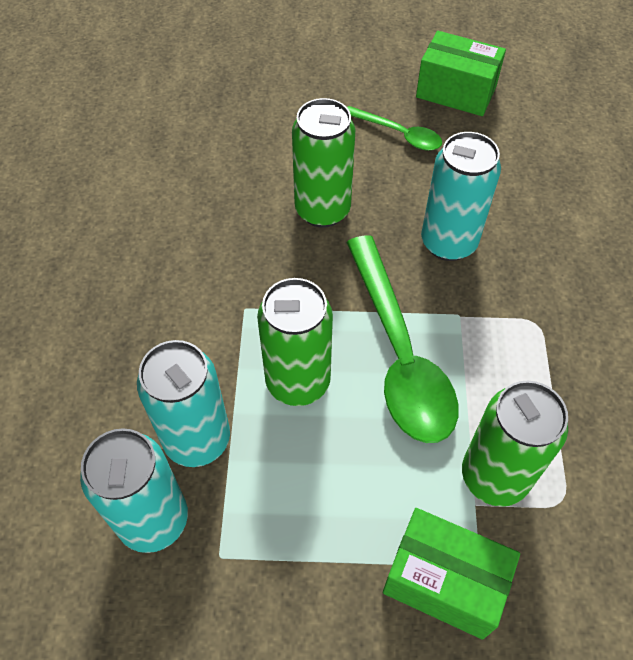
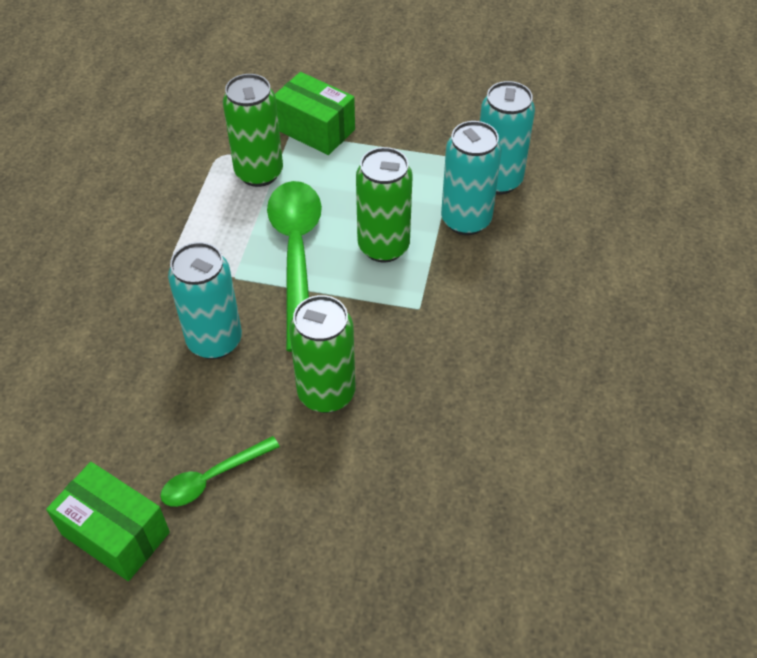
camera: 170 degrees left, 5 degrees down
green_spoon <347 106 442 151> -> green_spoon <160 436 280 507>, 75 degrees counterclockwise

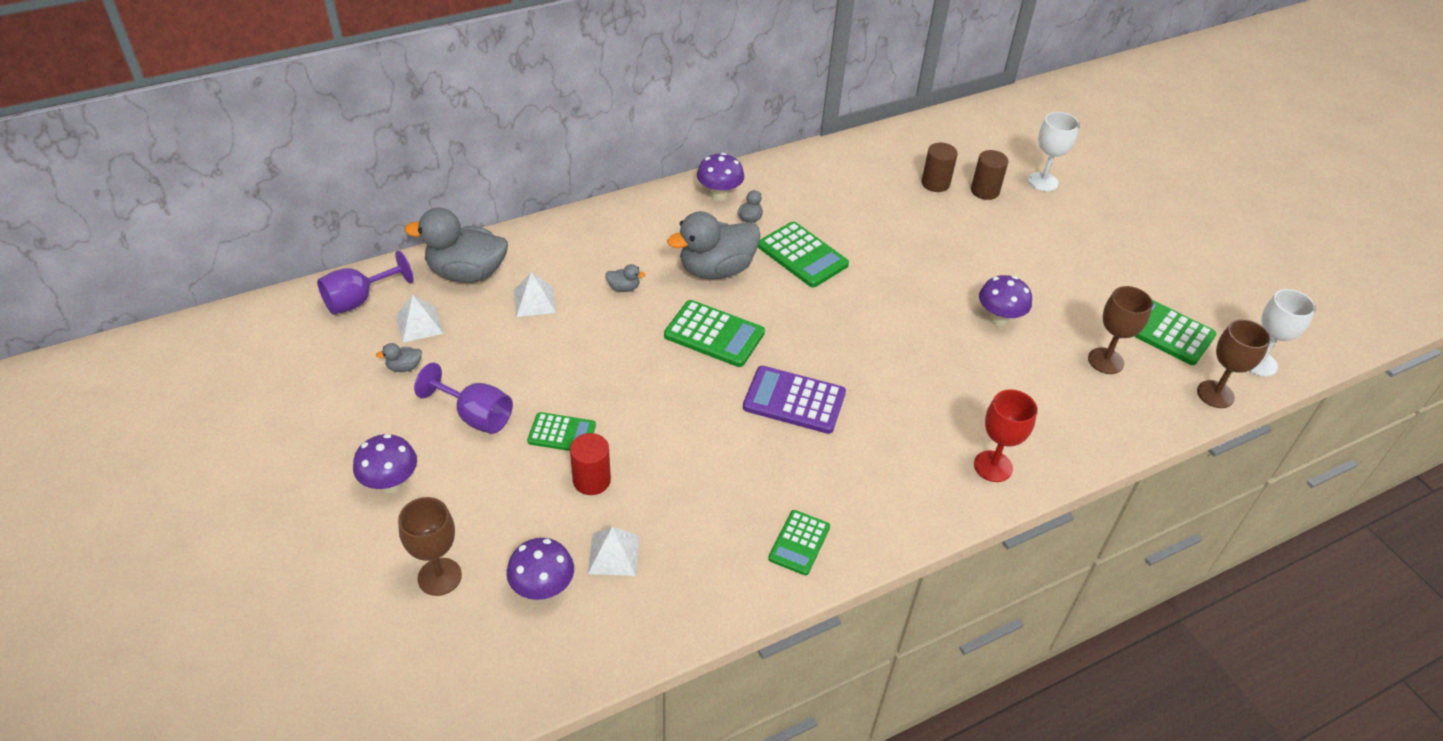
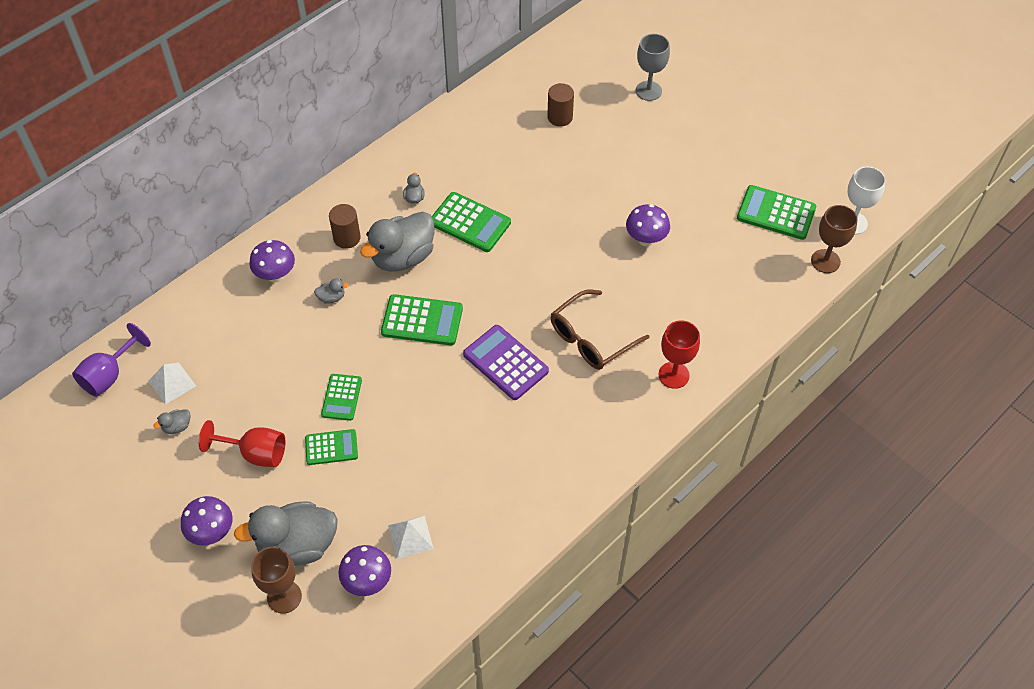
camera: 15 degrees left, 10 degrees up
white_goblet <1028 112 1079 192> -> grey_goblet <636 34 670 101>
brown_cylinder <971 150 1008 200> -> brown_cylinder <329 204 361 249>, moved
purple_mushroom <697 153 744 201> -> purple_mushroom <249 240 295 283>, moved
grey_duck <404 207 508 283> -> grey_duck <234 502 338 566>, moved
white_pyramid <514 272 556 317> -> none
brown_goblet <1088 286 1153 374> -> none
purple_goblet <414 363 513 434> -> red_goblet <199 420 285 467>
purple_calculator <743 366 846 434> -> purple_calculator <463 325 549 400>, 45 degrees clockwise
red_cylinder <570 433 611 495> -> none
green_calculator <768 510 830 576> -> green_calculator <321 374 362 421>, moved
none -> brown_glasses <551 290 650 370>

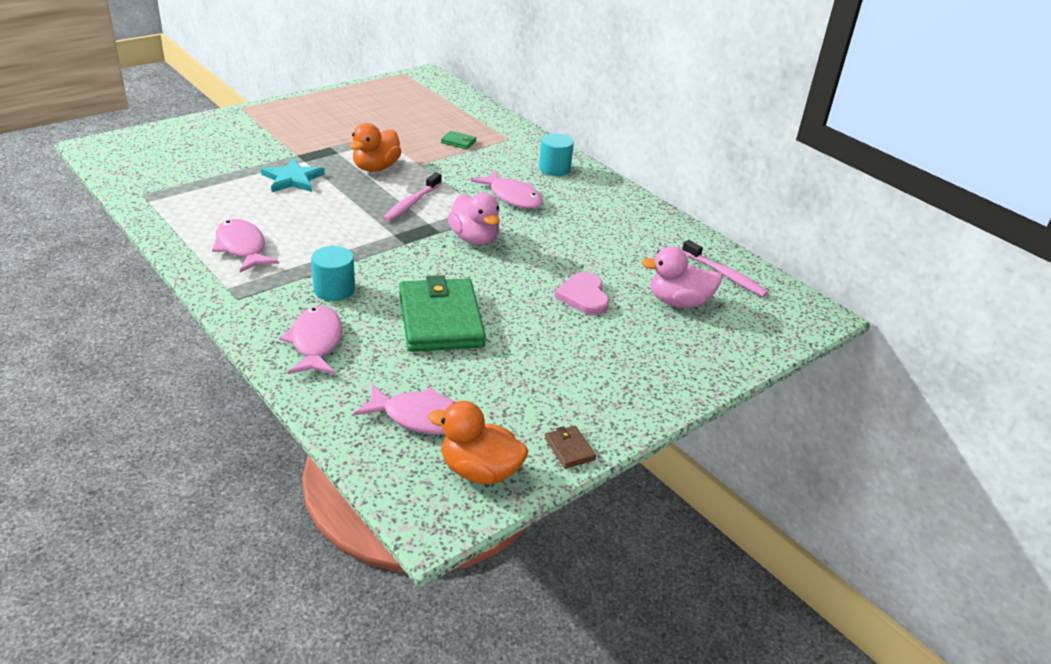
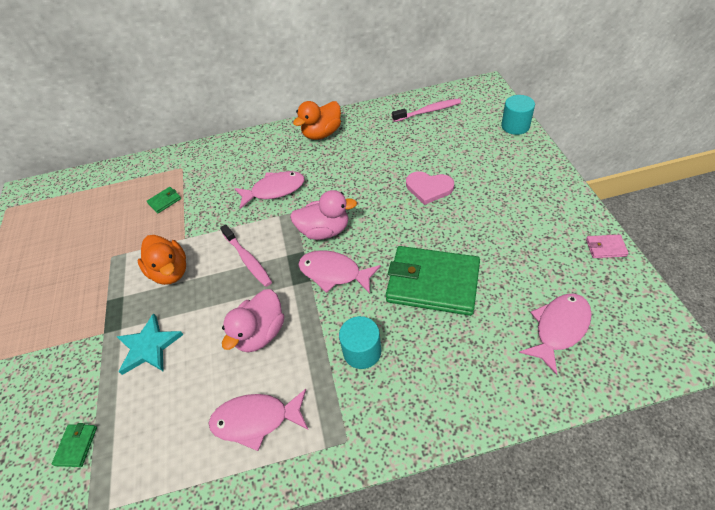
camera: 55 degrees left, 15 degrees up
turquoise_cylinder <539 133 574 176> -> turquoise_cylinder <501 95 535 135>, moved
pink_duck <642 246 722 308> -> pink_duck <222 289 284 352>, moved
pink_fish <279 306 342 374> -> pink_fish <298 250 381 294>, moved
orange_duck <428 401 528 484> -> orange_duck <293 101 341 140>, moved
brown_wallet <545 426 596 469> -> pink_wallet <586 234 629 258>
none -> green_wallet <52 423 97 467>

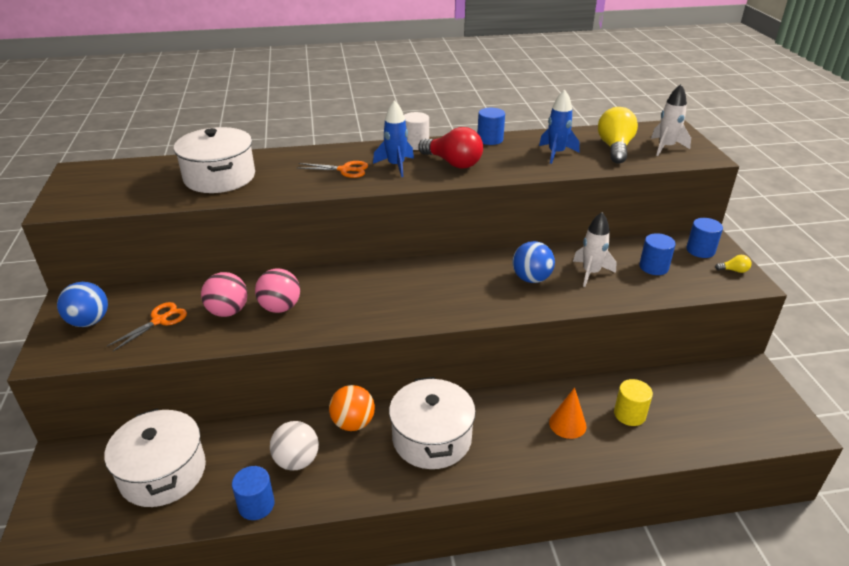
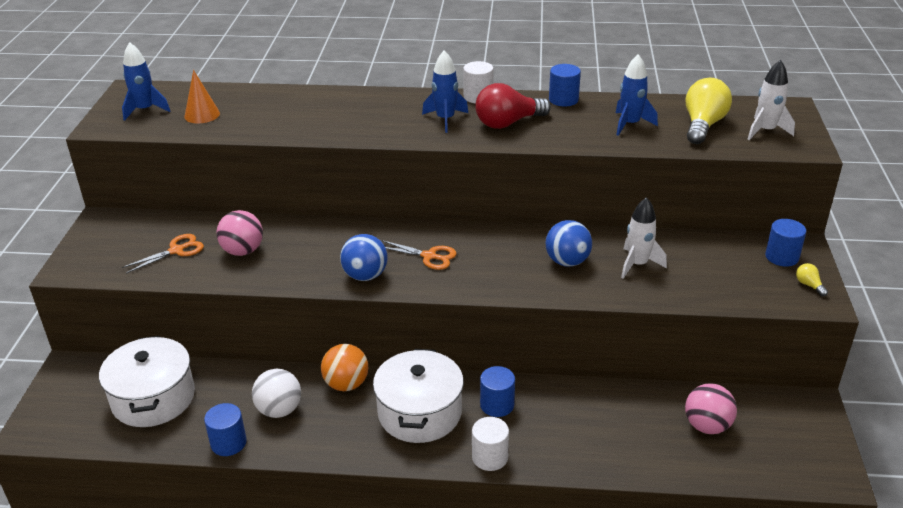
camera: 15 degrees right, 0 degrees up
white_pot <174 127 255 193> -> none
red_light_bulb <418 127 483 168> -> red_light_bulb <475 83 551 129>, 105 degrees clockwise
orange_scissors <297 161 368 178> -> orange_scissors <381 240 457 270>, moved
blue_cylinder <639 233 676 275> -> blue_cylinder <480 366 515 417>, moved
yellow_light_bulb <715 255 752 273> -> yellow_light_bulb <796 263 828 296>, 135 degrees counterclockwise
pink_ball <255 268 300 313> -> pink_ball <685 384 737 434>, moved
blue_ball <57 282 108 327> -> blue_ball <340 234 388 281>, moved
yellow_cylinder <614 379 653 426> -> none
orange_cone <549 387 587 439> -> orange_cone <185 70 220 124>, moved
none -> blue_rocket <122 42 170 121>
none -> white_cylinder <472 417 509 471>

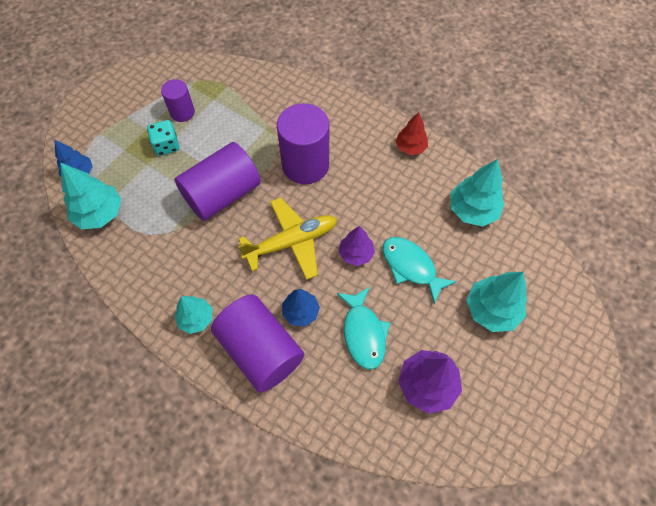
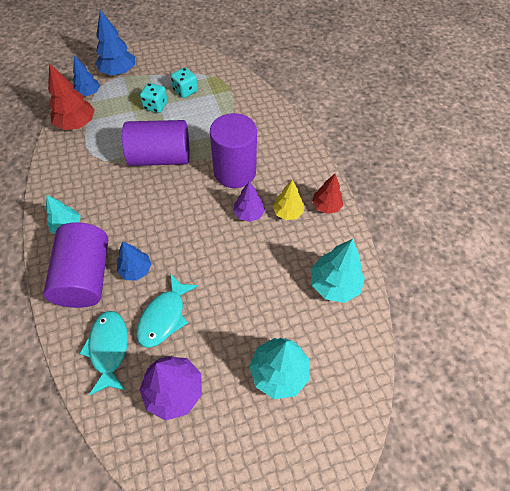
camera: 35 degrees right, 5 degrees down
purple_cylinder <161 79 195 122> -> turquoise_dice <171 67 198 98>
turquoise_tree <60 163 122 229> -> red_tree <48 63 95 130>
yellow_plane <238 197 337 280> -> none
purple_tree <339 226 375 266> -> purple_tree <233 181 265 222>, moved
turquoise_fish <382 237 457 305> -> turquoise_fish <79 311 128 396>, moved
none -> blue_tree <95 10 135 75>
none -> yellow_tree <273 180 304 220>

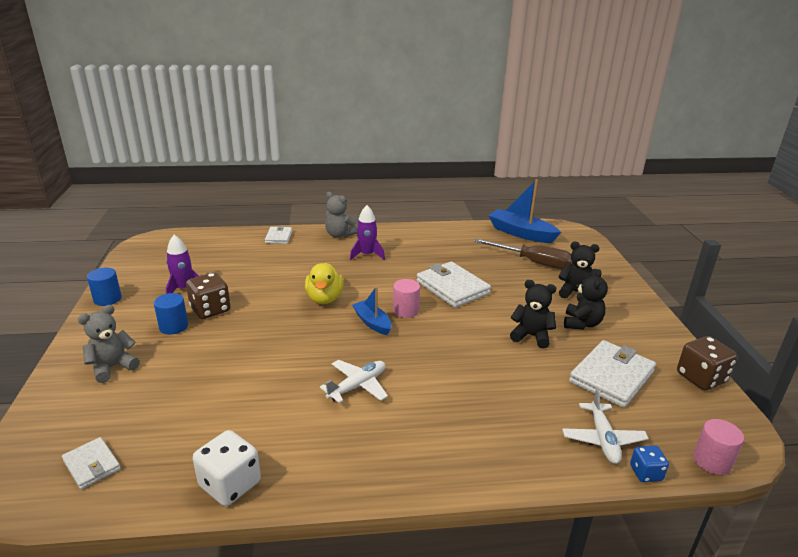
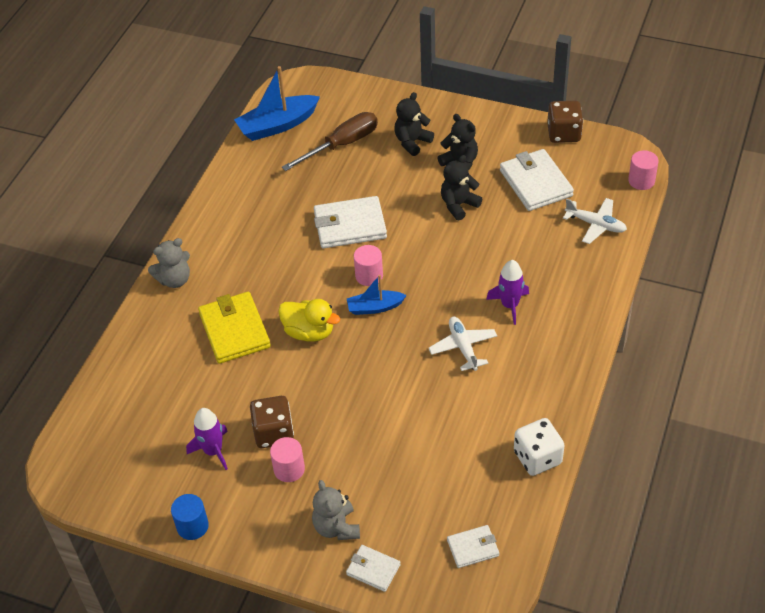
camera: 60 degrees left, 20 degrees up
purple_rocket <350 205 385 260> -> purple_rocket <486 260 529 325>, moved
white_wallet <265 226 292 244> -> white_wallet <346 545 401 592>, moved
blue_cylinder <154 293 188 334> -> pink_cylinder <270 437 305 482>
blue_dice <630 445 669 482> -> none
none -> yellow_wallet <198 292 271 364>

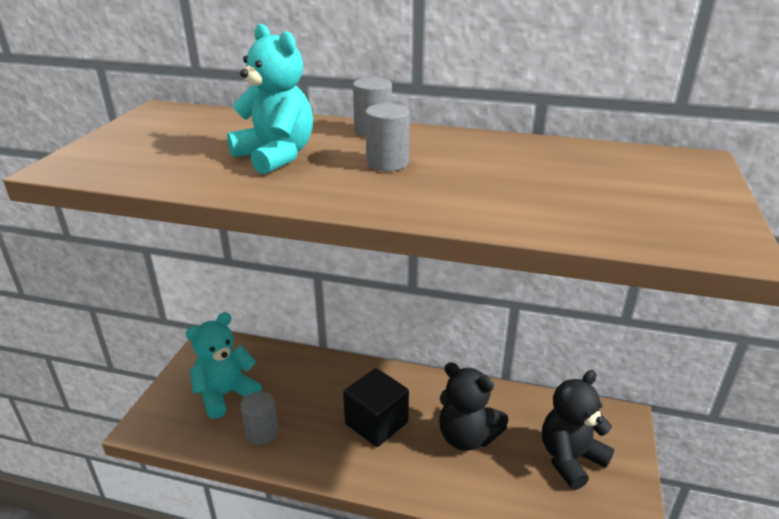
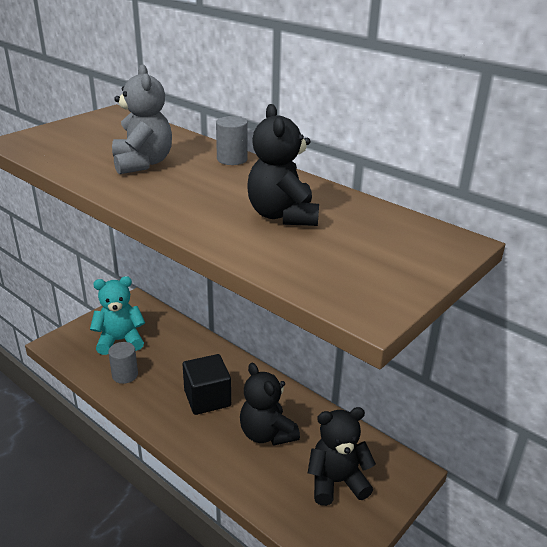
camera: 25 degrees right, 0 degrees up
turquoise_teddy_bear <227 23 313 174> -> grey_teddy_bear <112 64 172 174>
grey_cylinder <365 103 410 171> -> none
none -> black_teddy_bear <247 104 319 226>

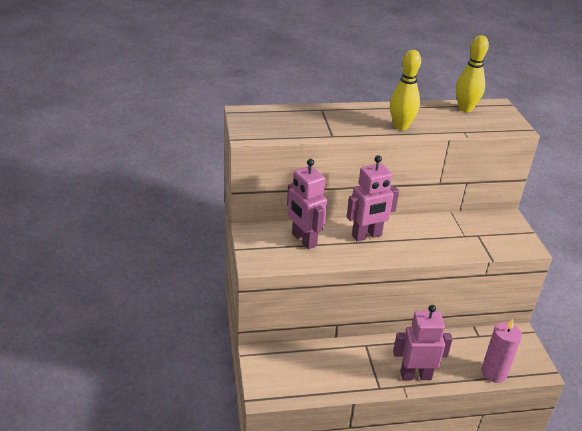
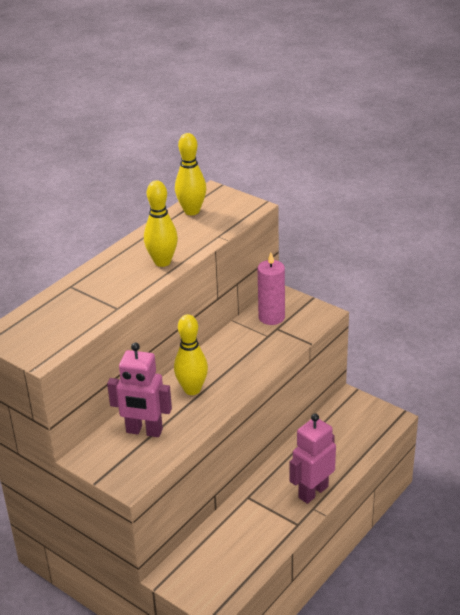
camera: 40 degrees left, 0 degrees up
pink_robot <347 155 399 241> -> yellow_bowling_pin <174 314 208 395>
pink_candle <481 319 522 383> -> pink_candle <258 253 285 325>, moved

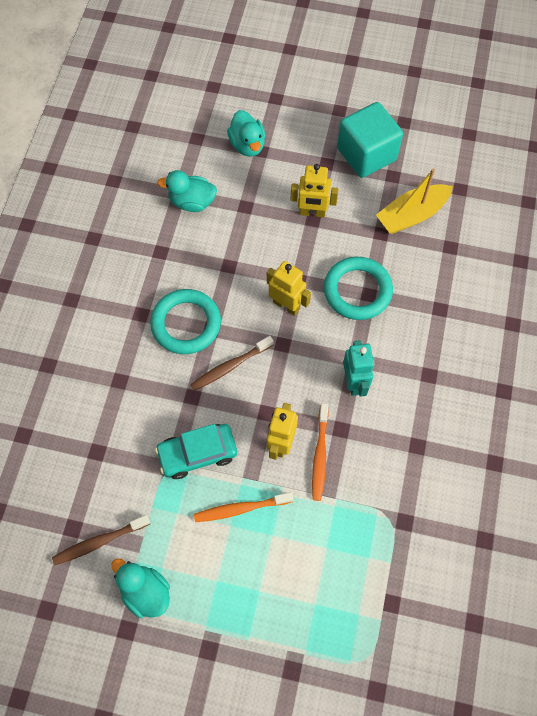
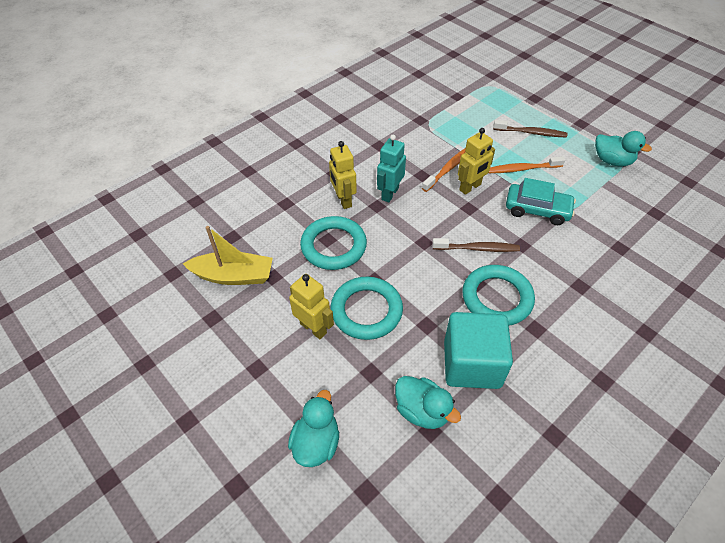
camera: 145 degrees left, 15 degrees down
turquoise_cube <337 102 403 178> -> turquoise_cube <444 312 513 389>, moved
yellow_robot <267 261 311 316> -> yellow_robot <329 141 357 209>, moved
orange_toothbrush <194 492 293 522> -> orange_toothbrush <489 156 565 173>, 150 degrees clockwise
brown_toothbrush <52 515 150 565> -> brown_toothbrush <493 120 567 138>, moved
turquoise_duck <111 559 170 618> -> turquoise_duck <595 131 652 167>, 45 degrees counterclockwise
none -> turquoise_ring <330 277 403 340>

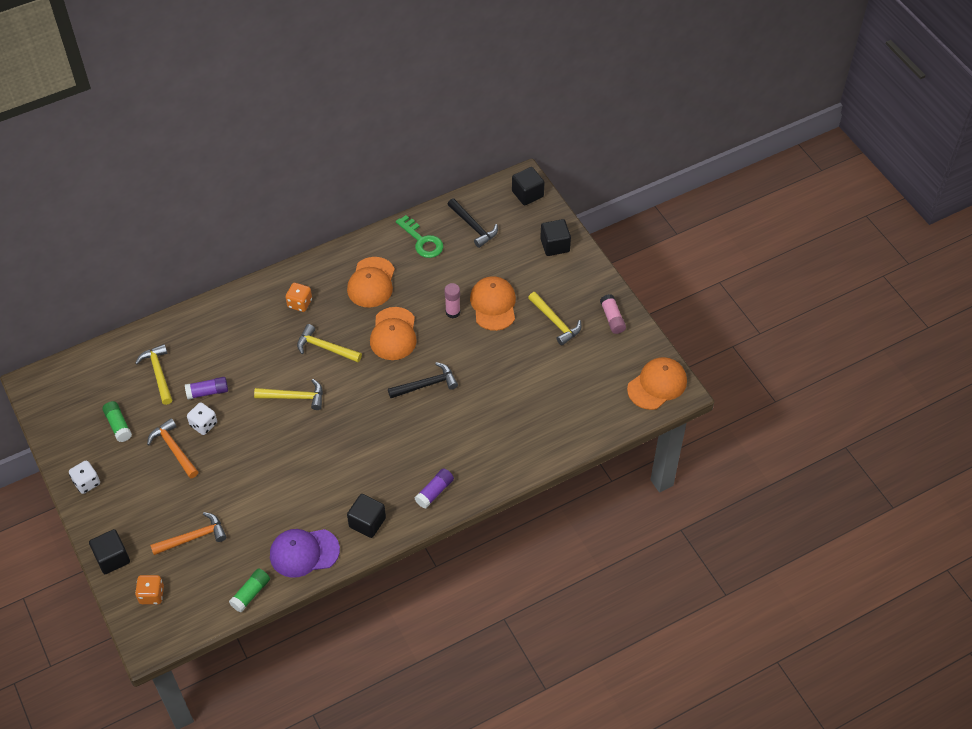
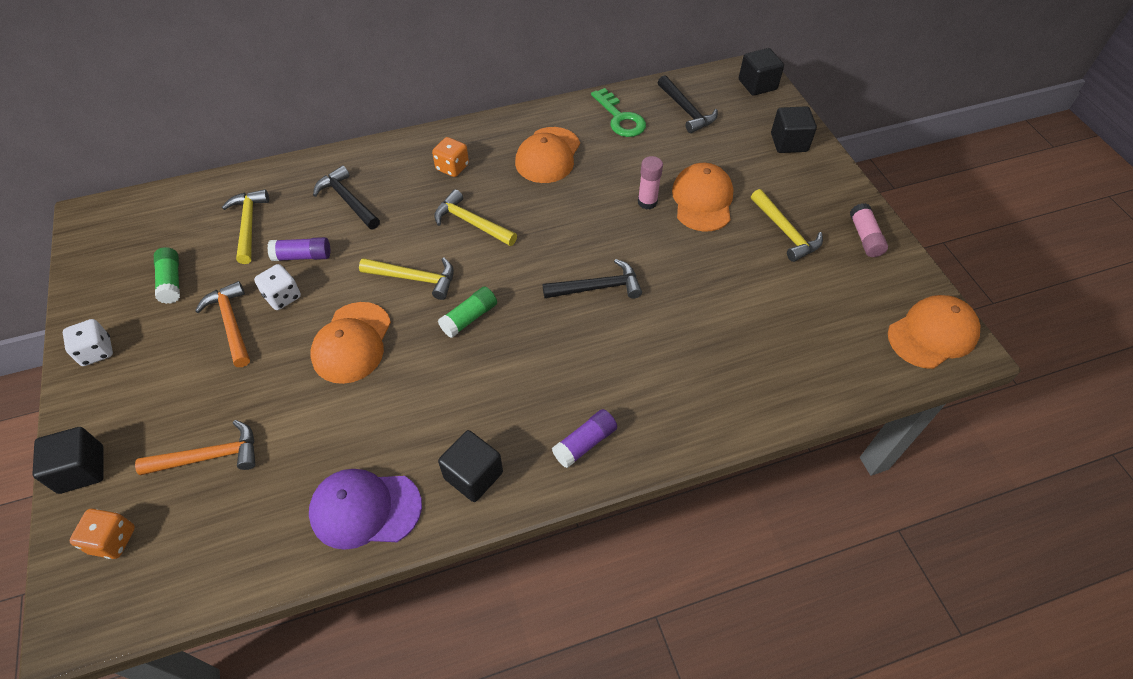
camera: 10 degrees right, 0 degrees up
orange_cap <370 307 417 360> -> orange_cap <310 302 391 384>, moved
green_glue_stick <229 568 270 613> -> green_glue_stick <438 286 497 338>, moved
none -> black_hammer <313 166 380 229>

